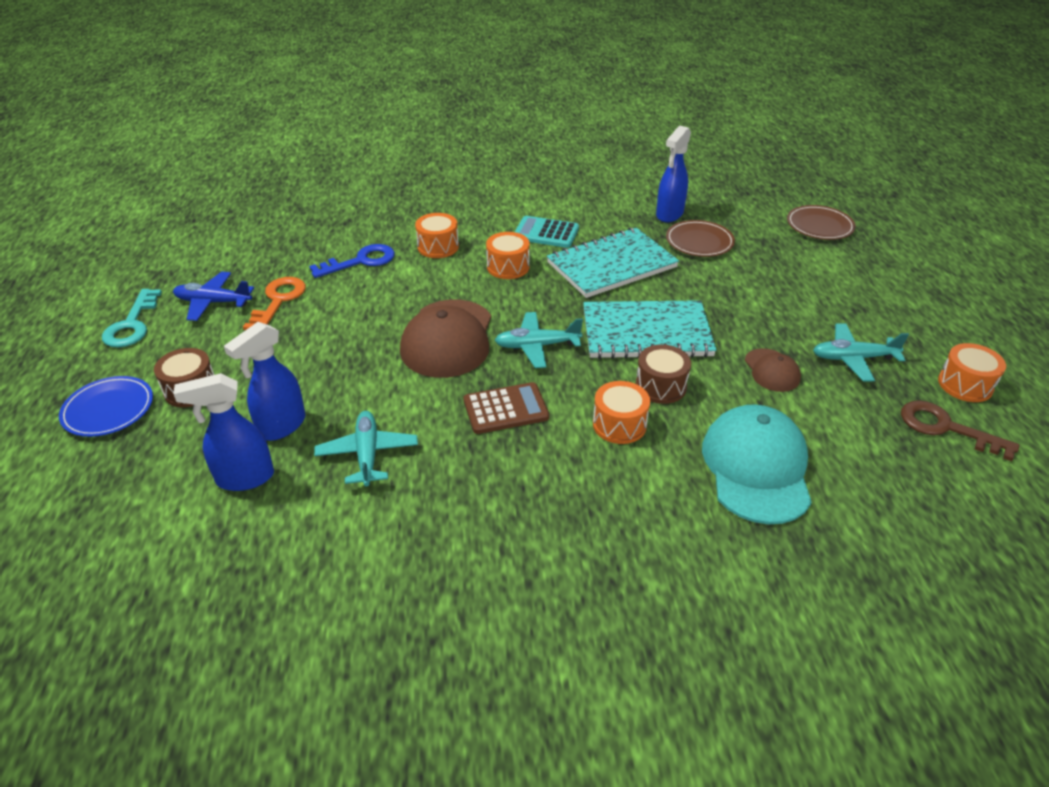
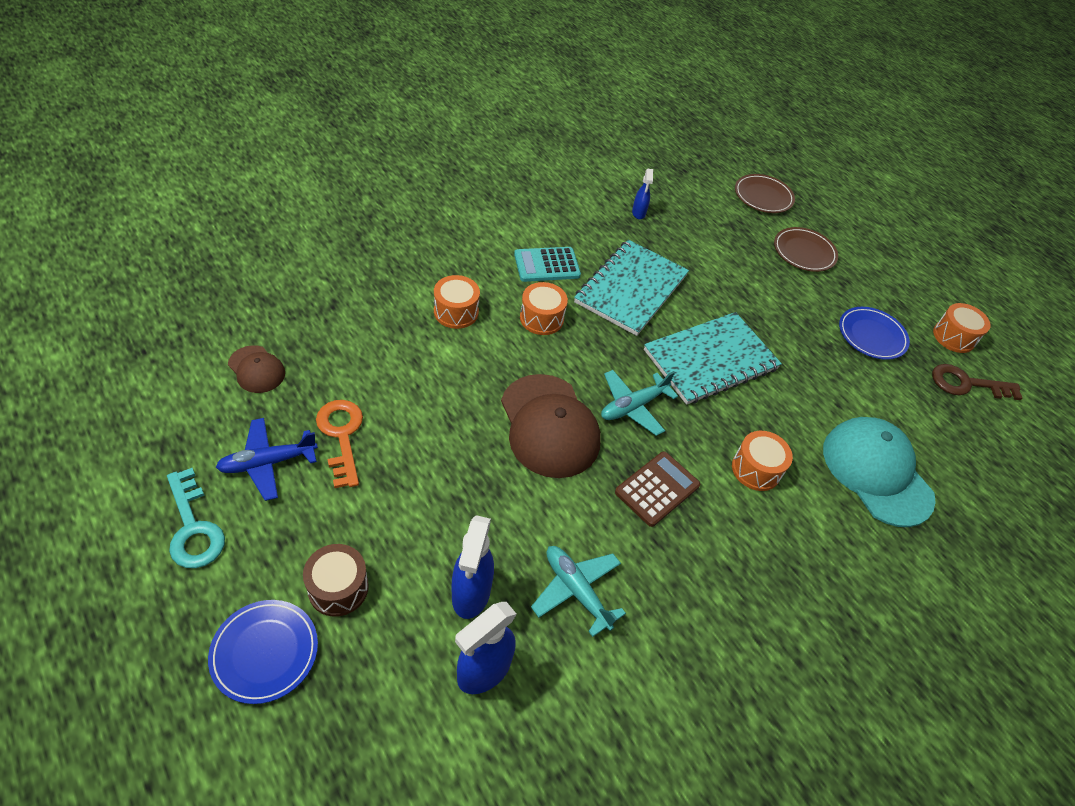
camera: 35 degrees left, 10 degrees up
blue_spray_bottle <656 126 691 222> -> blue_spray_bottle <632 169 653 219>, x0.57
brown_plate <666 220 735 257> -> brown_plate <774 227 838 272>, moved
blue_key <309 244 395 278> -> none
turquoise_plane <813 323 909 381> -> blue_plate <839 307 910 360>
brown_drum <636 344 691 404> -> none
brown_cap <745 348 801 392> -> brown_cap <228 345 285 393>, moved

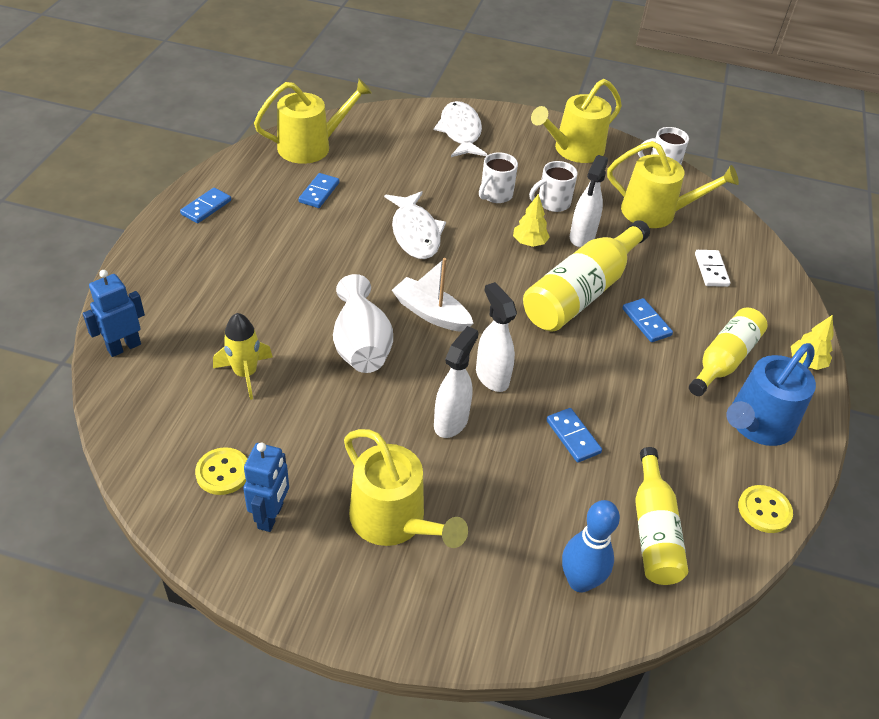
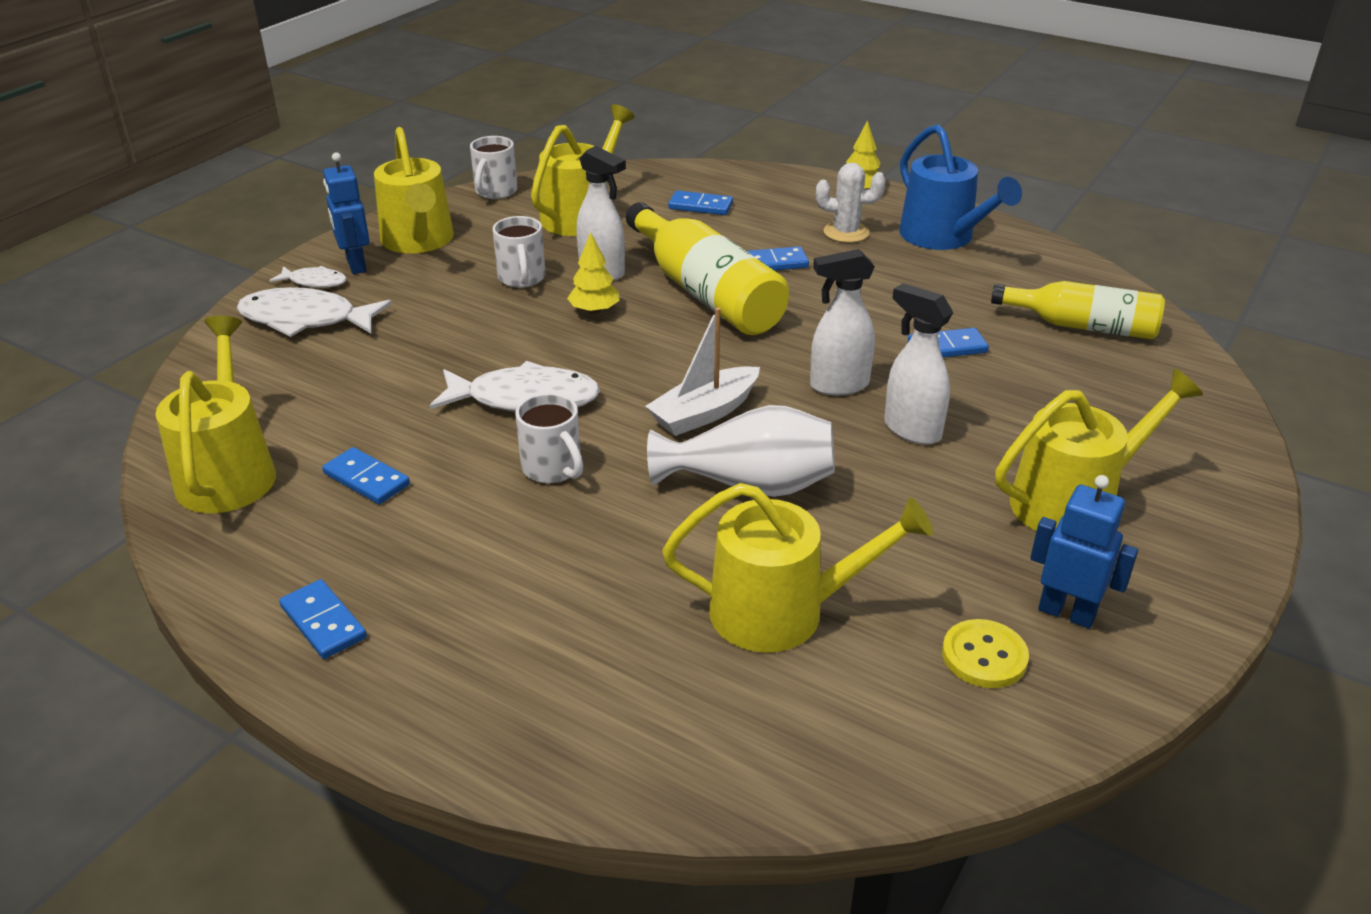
camera: 70 degrees left, 10 degrees down
white_mug <479 152 518 203> -> white_mug <515 393 583 483>, moved
white_domino <695 250 731 287> -> blue_domino <668 190 733 215>
blue_robot <83 270 145 357> -> blue_robot <323 152 370 274>, moved
yellow_bottle <689 307 768 396> -> white_cactus <816 163 886 243>
yellow_rocket <213 313 273 400> -> yellow_watering_can <663 483 933 653>
yellow_button <738 485 793 533> -> none
blue_bowling_pin <562 500 620 593> -> none
none -> white_fish <269 266 347 288>

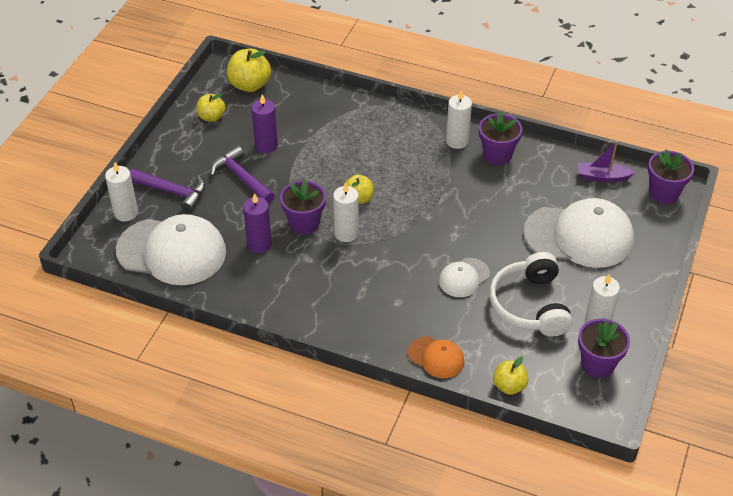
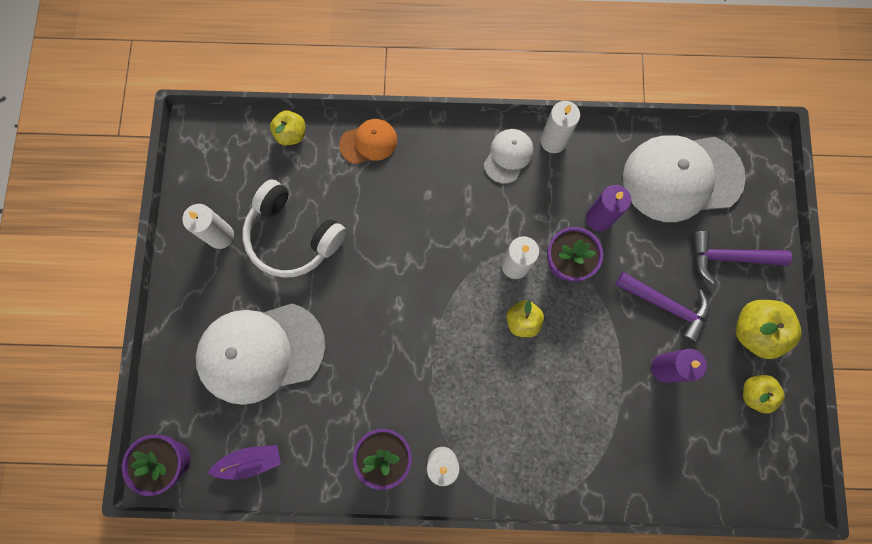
camera: 160 degrees right, 30 degrees up
yellow_apple <227 49 271 92> -> yellow_apple <736 300 802 359>, moved
white_candle <105 162 138 222> -> white_candle <540 101 580 153>, moved
white_headphones <489 252 573 336> -> white_headphones <242 179 346 278>, 150 degrees clockwise
white_cap <439 258 490 297> -> white_cap <484 129 533 184>, moved
purple_flower_pot <578 318 630 378> -> none
orange_cap <408 336 464 378> -> orange_cap <339 119 397 164>, 150 degrees clockwise

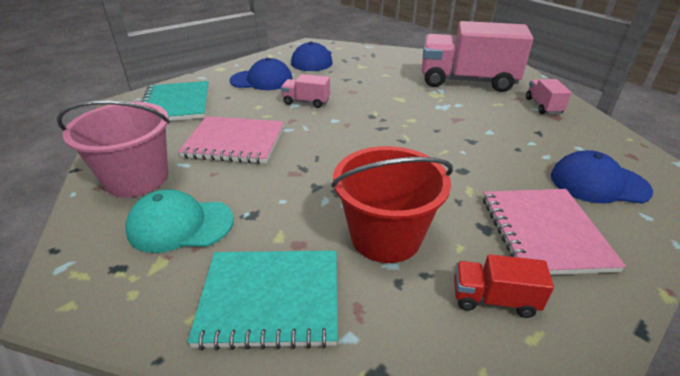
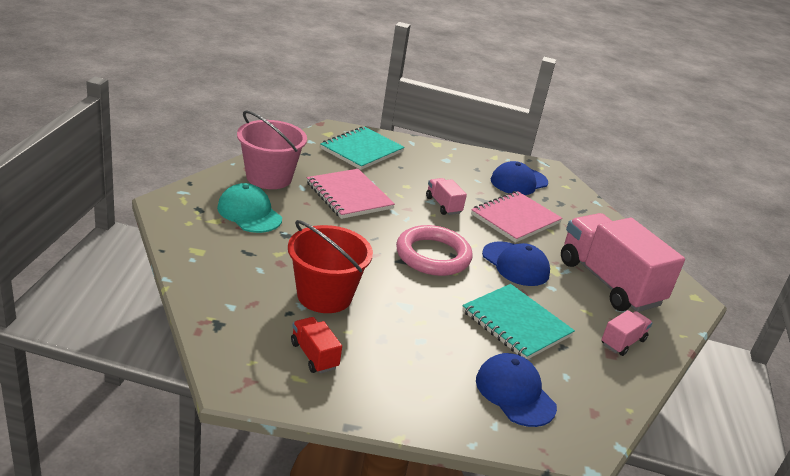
camera: 45 degrees right, 5 degrees down
blue_cap <230 58 293 90> -> blue_cap <482 241 550 286>, moved
pink_notebook <483 189 626 275> -> pink_notebook <471 191 563 243>, moved
turquoise_notebook <187 251 338 350> -> turquoise_notebook <462 284 575 360>, moved
none -> pink_ring <396 225 473 276>

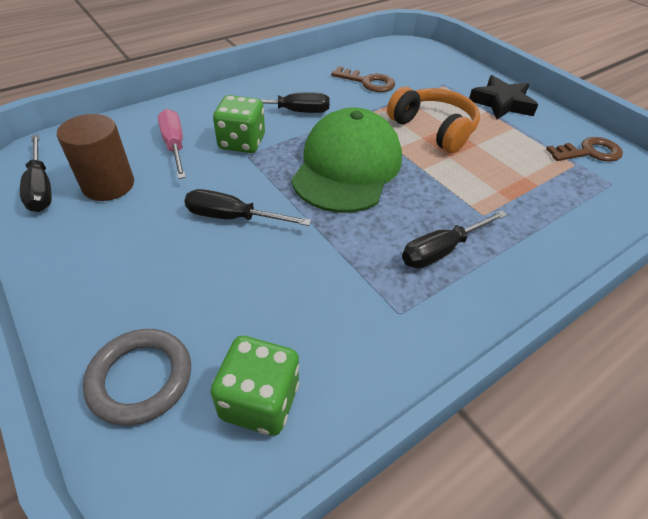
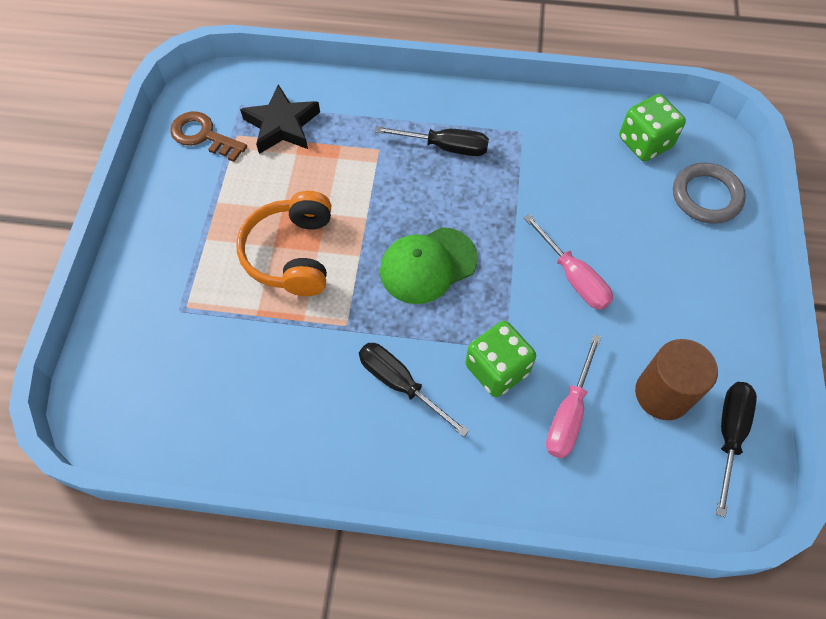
camera: 135 degrees left, 15 degrees up
brown_key <331 66 395 92> -> none
black_star <469 75 538 120> -> black_star <240 84 320 154>, moved
green_cap <291 108 402 213> -> green_cap <380 227 478 304>, x0.66
black_screwdriver <185 189 311 226> -> pink_screwdriver <524 214 613 310>

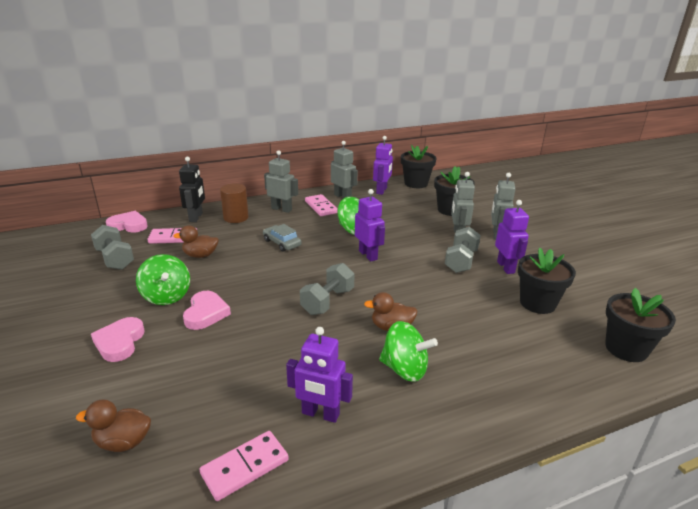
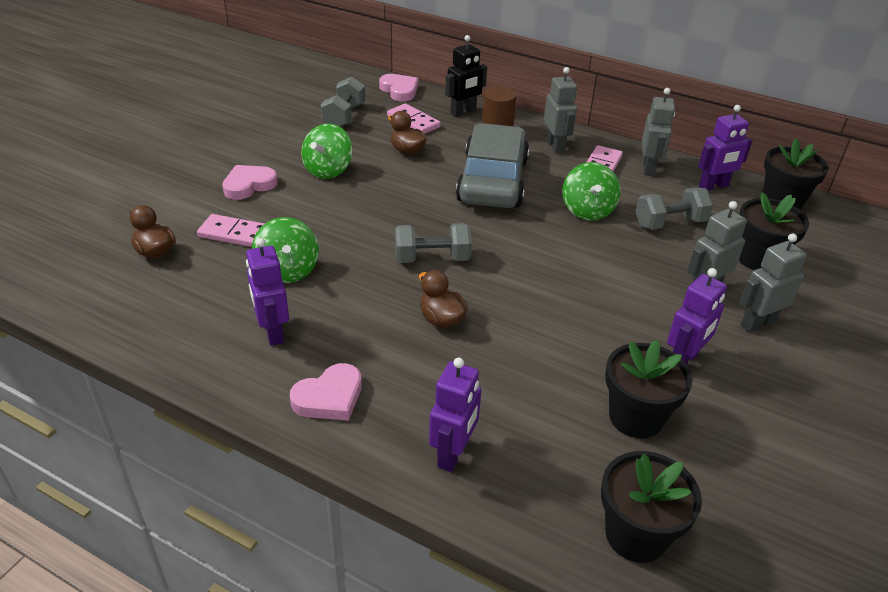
camera: 50 degrees right, 10 degrees up
purple_robot <355 189 385 261> -> purple_robot <429 358 481 472>, moved
grey_car <263 224 302 252> -> grey_car <456 123 530 208>, x2.30
grey_dumbbell <445 227 481 273> -> grey_dumbbell <635 188 713 230>, moved
pink_heart <183 291 231 330> -> pink_heart <290 363 362 421>, moved
green_spinning_top <379 321 438 382> -> green_spinning_top <252 217 319 283>, moved
pink_domino <200 431 289 501> -> pink_domino <197 214 265 247>, moved

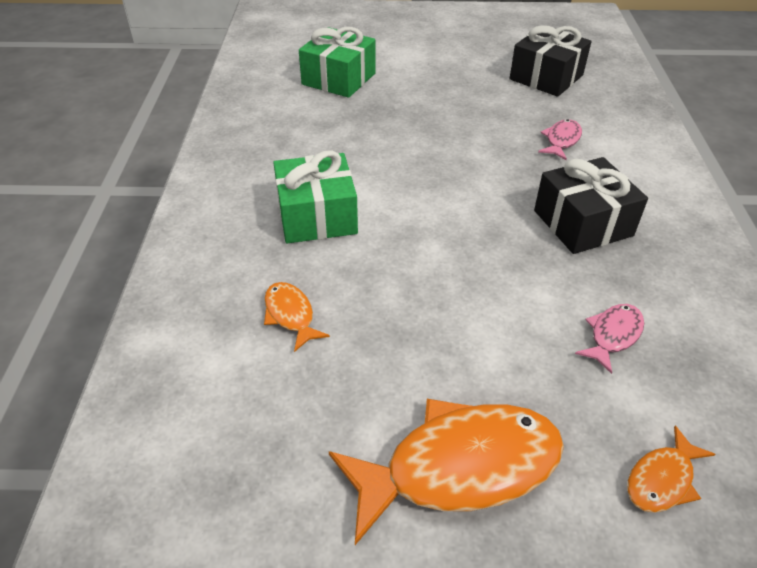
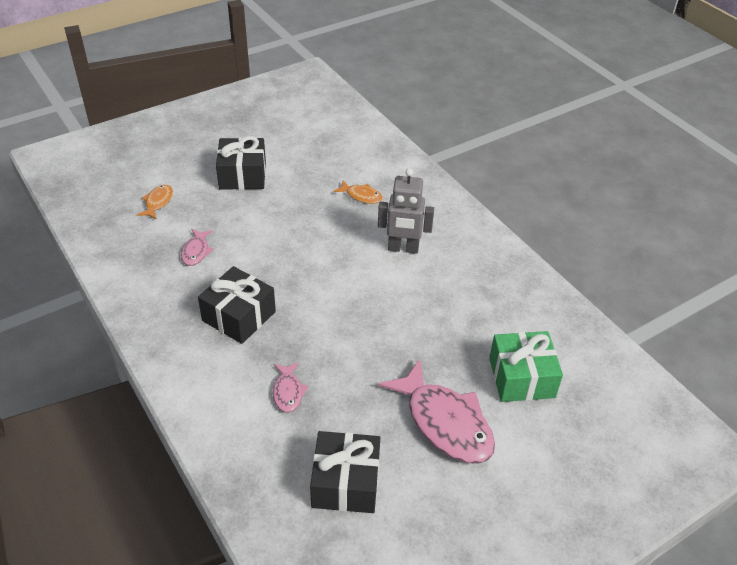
camera: 145 degrees right, 0 degrees up
green_gift <273 150 358 243> -> grey_robot <378 168 434 254>
orange_fish <329 399 564 545> -> black_gift <216 136 266 190>
none -> pink_fish <378 359 495 464>

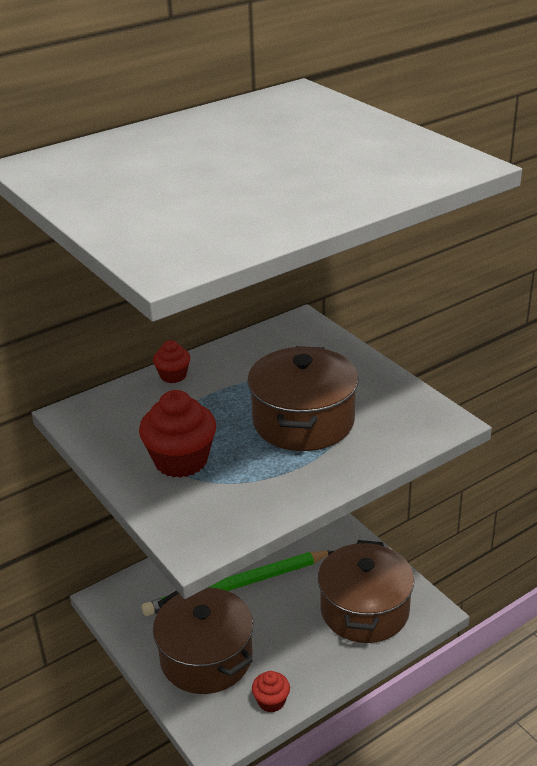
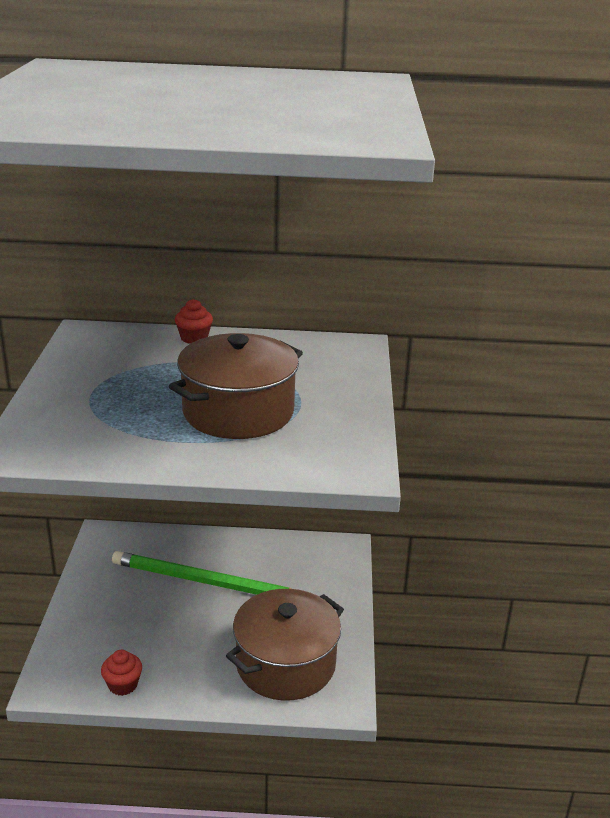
camera: 35 degrees right, 5 degrees down
red_cupcake <139 390 216 478> -> none
brown_pot <153 587 253 694> -> none

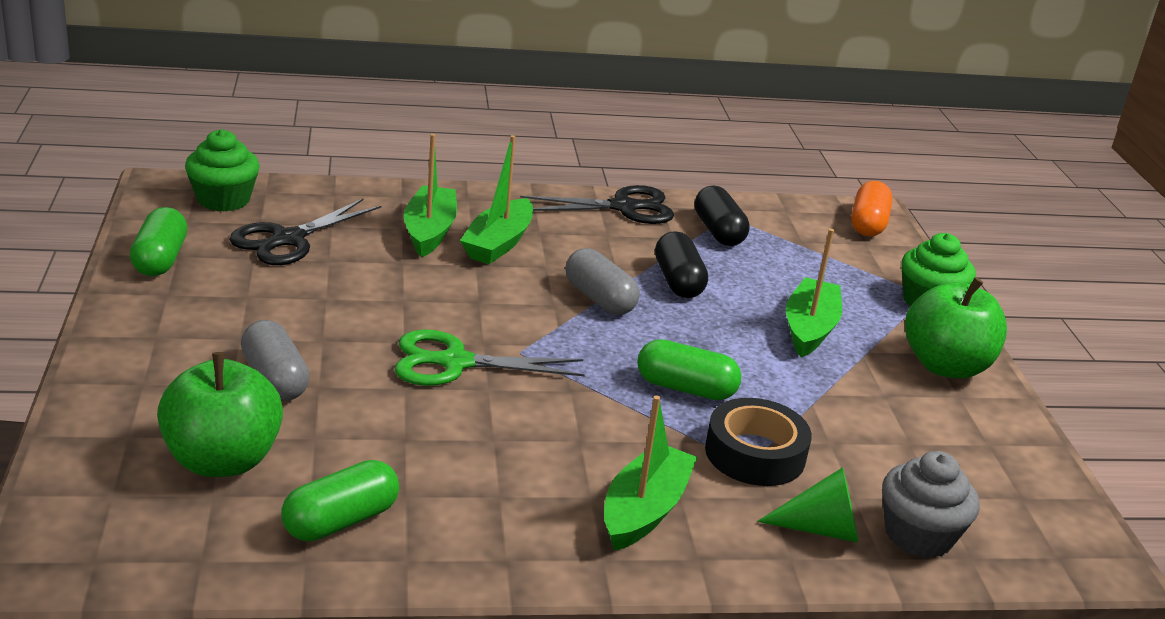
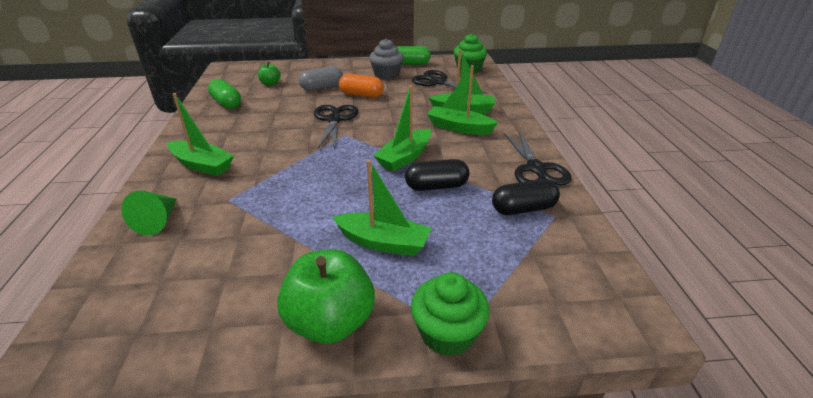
camera: 95 degrees right, 5 degrees up
orange_capsule <851 181 892 236> -> orange_capsule <339 74 384 98>, moved
grey_capsule <565 248 640 315> -> green_boat <373 85 431 172>
green_scissors <395 330 585 386> -> black_scissors <314 105 358 149>
green_capsule <637 339 742 400> -> none
green_apple <157 352 283 477> -> green_apple <258 61 281 86>, x0.50
black_tape <705 398 812 486> -> none
grey_cupcake <882 451 980 558> -> grey_cupcake <369 39 404 79>, moved

